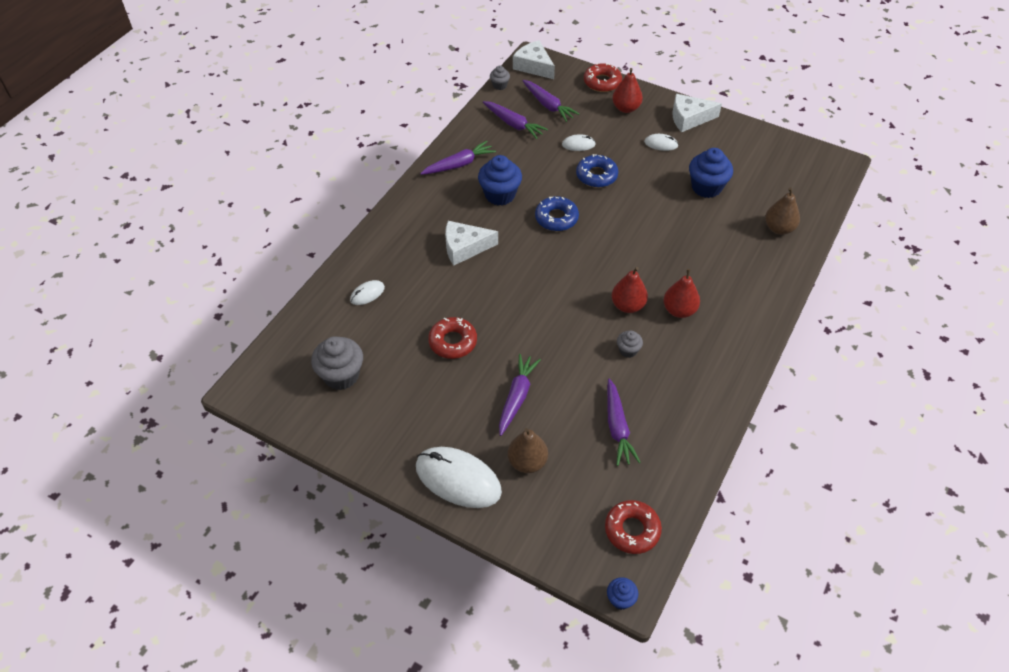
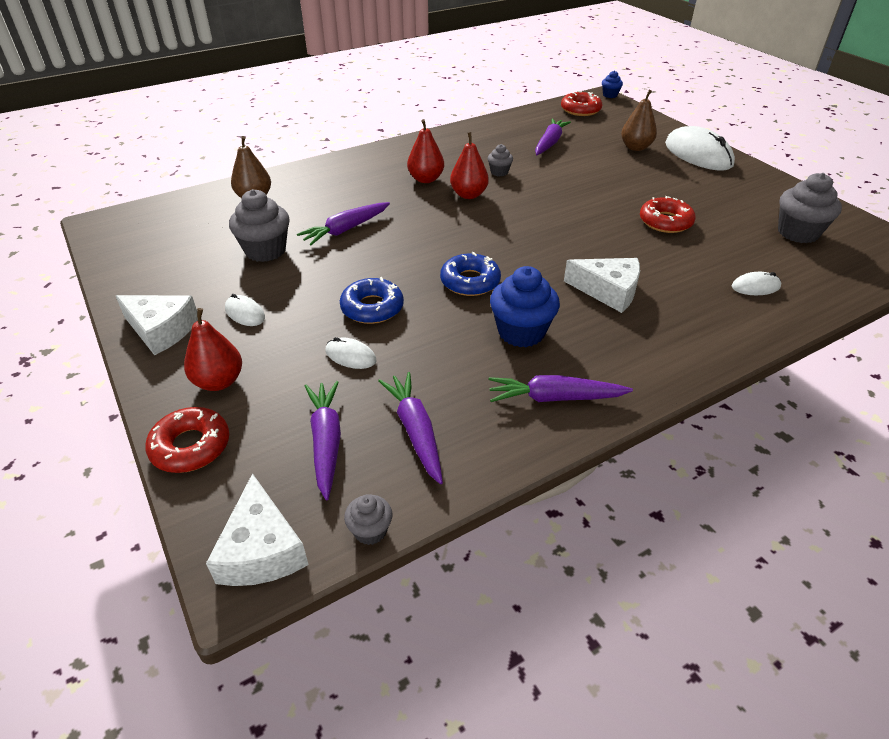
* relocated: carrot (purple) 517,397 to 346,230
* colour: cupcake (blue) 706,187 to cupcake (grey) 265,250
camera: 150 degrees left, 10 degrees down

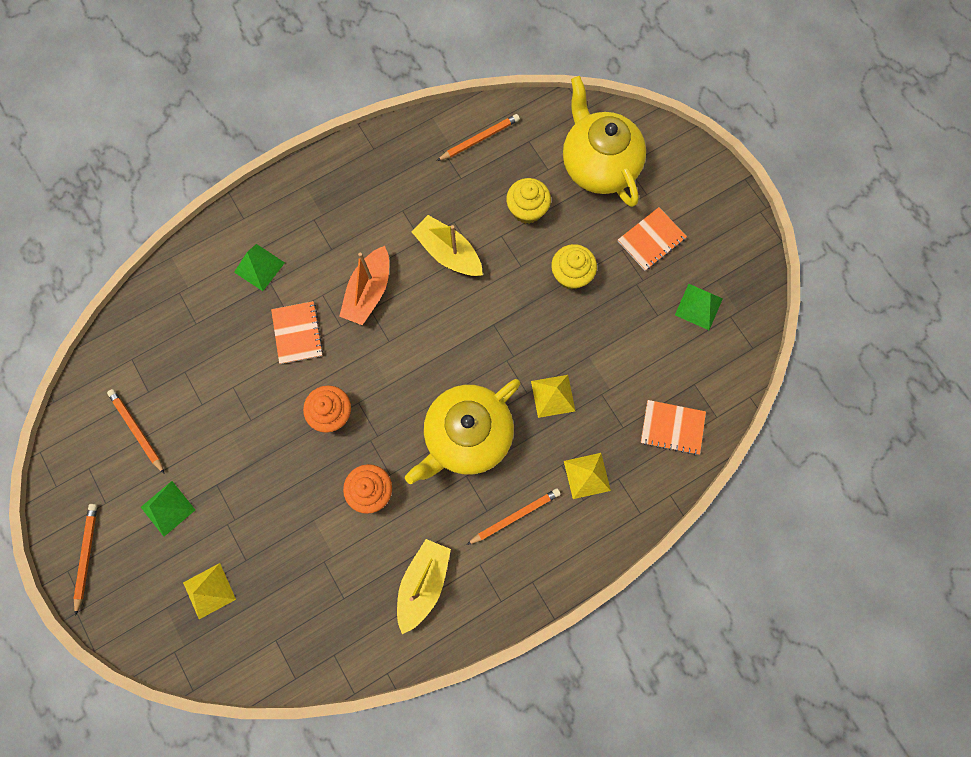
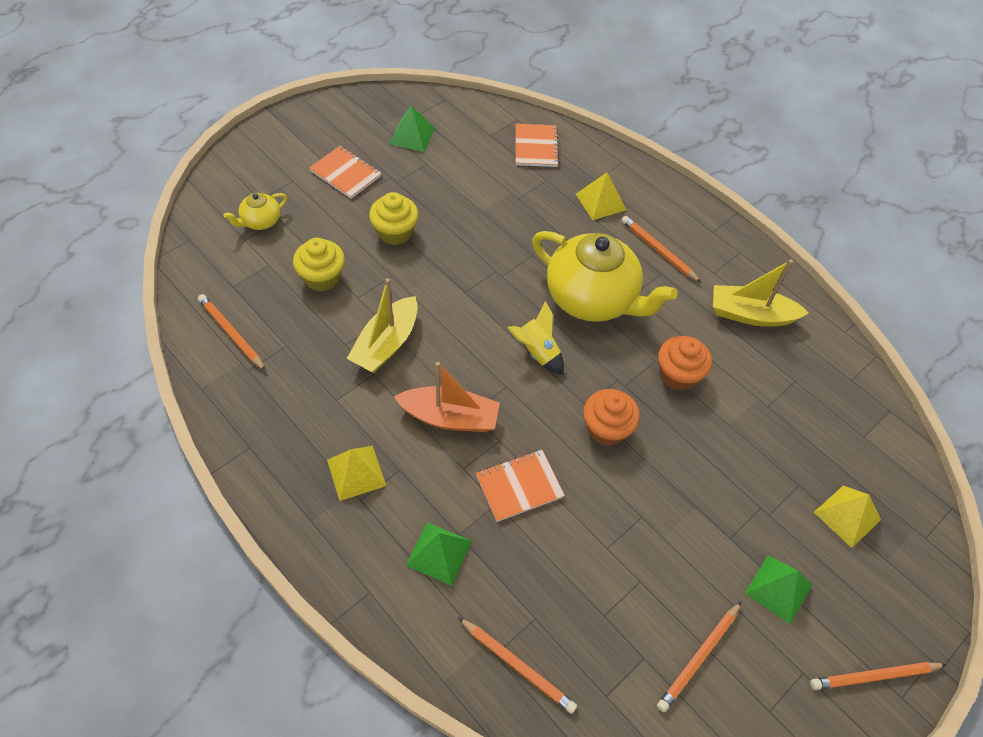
* appeared: pencil (orange) 517,666
* appeared: rocket (yellow) 537,352
* relocated: pyramid (yellow) 553,396 to 356,472
* size: teapot (yellow) 598,165 = 260,221 x0.45
camera: 105 degrees left, 20 degrees down

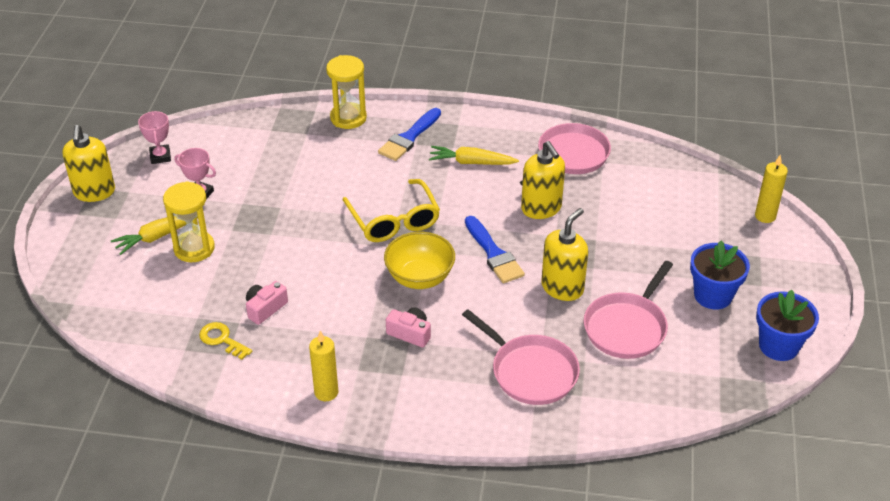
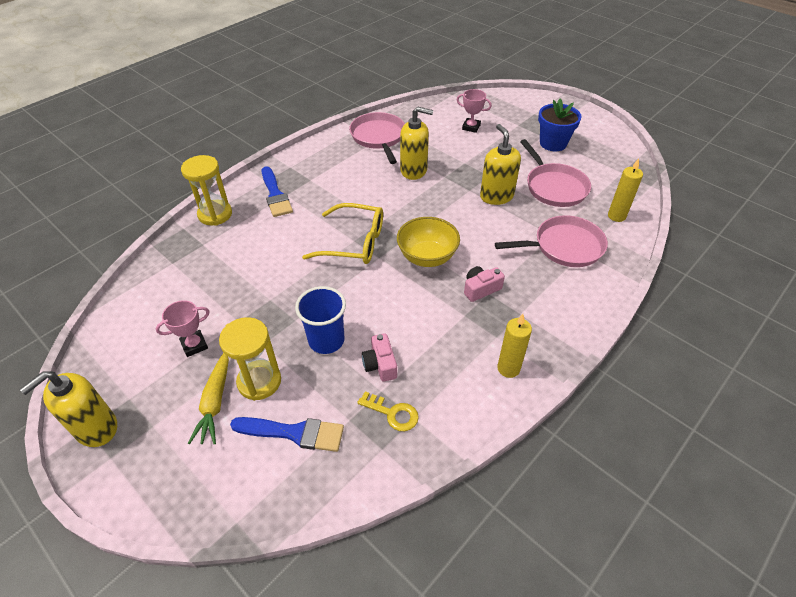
* missing: carrot (yellow) 471,162
* missing: flower pot (blue) 778,346
* appeared: cup (blue) 326,340
* relocated: trophy (pink) 160,156 to 471,127
* relocated: brush (blue) 493,253 to 293,433
* relocated: candle (yellow) 765,216 to 616,216
* spun: soap dispenser (yellow) 94,192 = 96,428 105 degrees clockwise
* spun: key (yellow) 222,339 = 392,413 135 degrees counterclockwise
camera: 55 degrees left, 5 degrees up

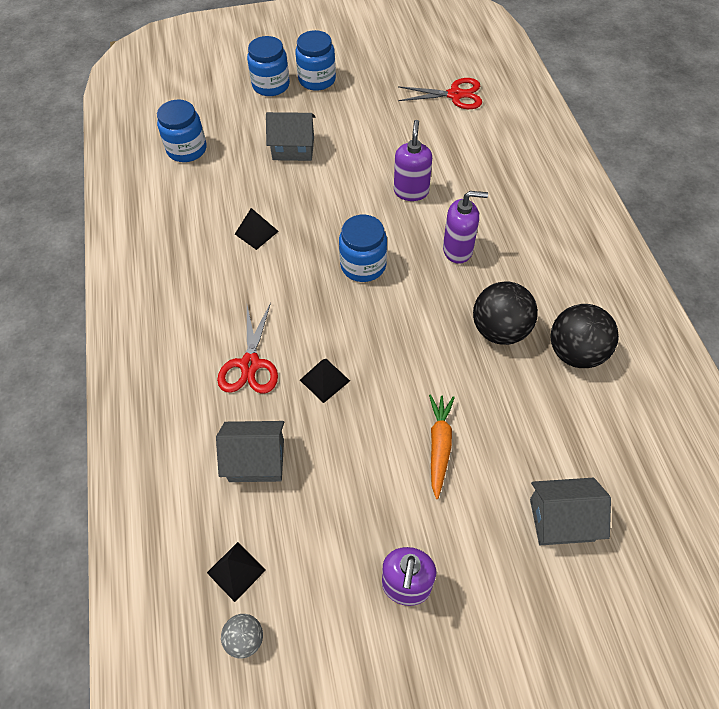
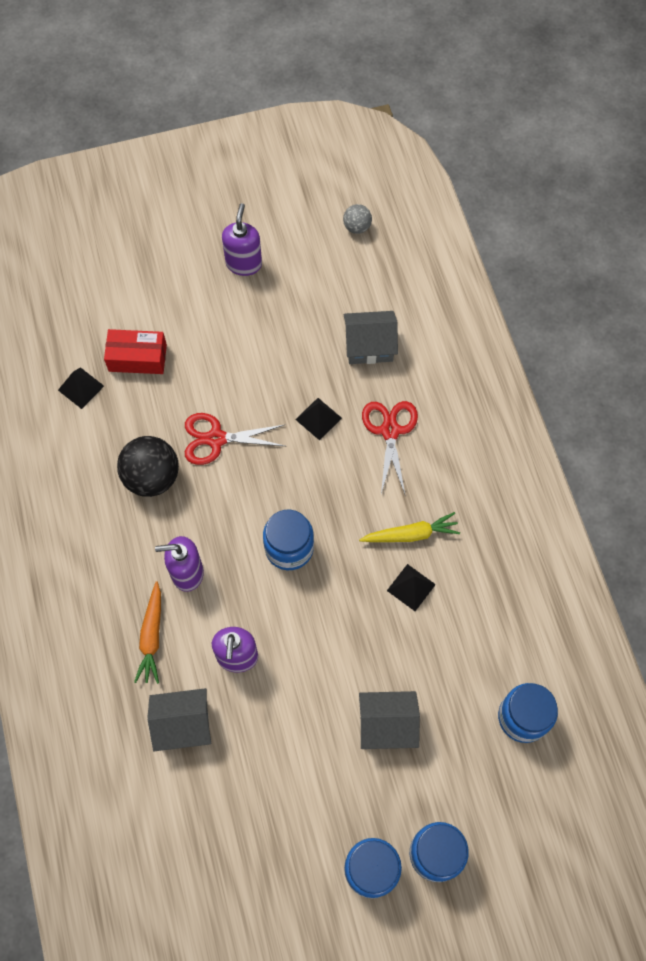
* missing: ball (black) 575,352
* appeared: box (red) 137,358
* appeared: carrot (yellow) 411,534
* relocated: pyramid (black) 236,571 to 81,388
* relocated: scissors (red) 455,95 to 216,439
* relocated: carrot (orange) 439,446 to 152,636
* relocated: house (grey) 561,519 to 183,724
camera: 175 degrees right, 10 degrees up

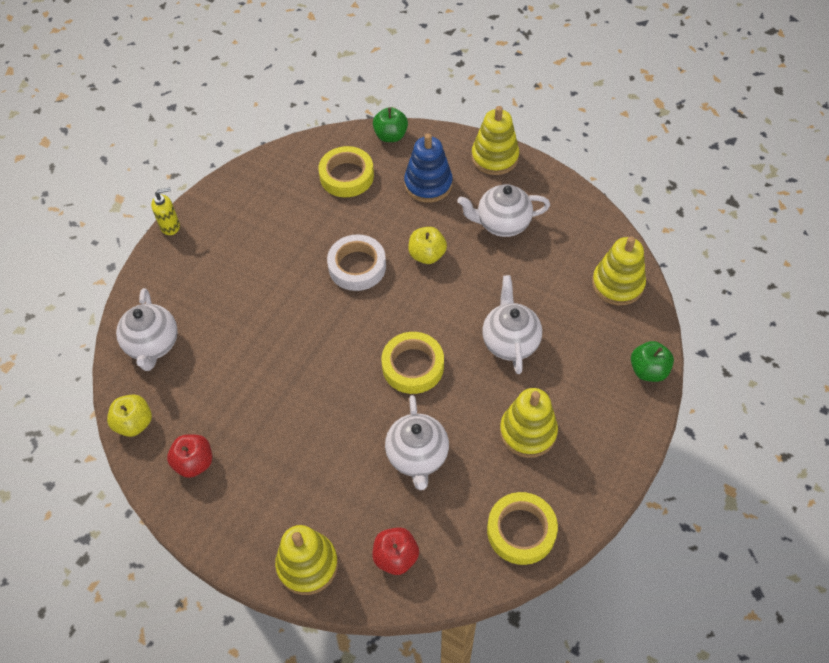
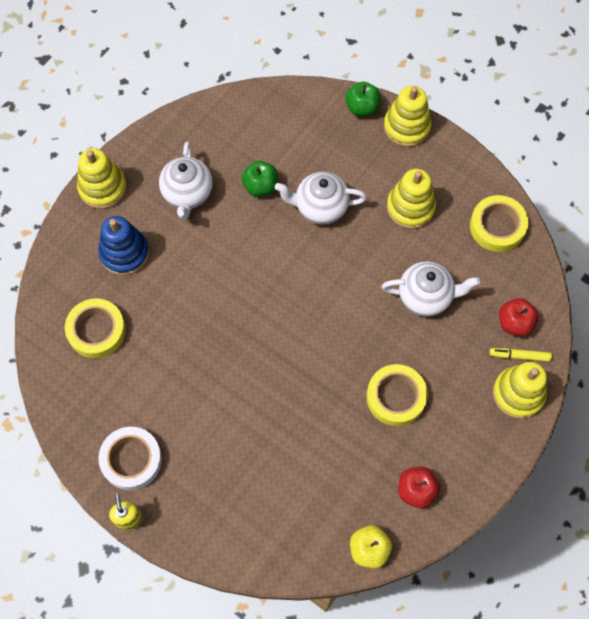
* missing: teapot (white) 153,345
* missing: apple (yellow) 427,255
* appeared: marker (yellow) 519,356
* relocated: tape (white) 357,266 to 131,460
* relocated: apple (green) 390,136 to 260,186
* relocated: tape (yellow) 413,366 to 396,397
* relocated: stacking toy (yellow) 617,284 to 406,127
camera: 85 degrees left, 10 degrees up

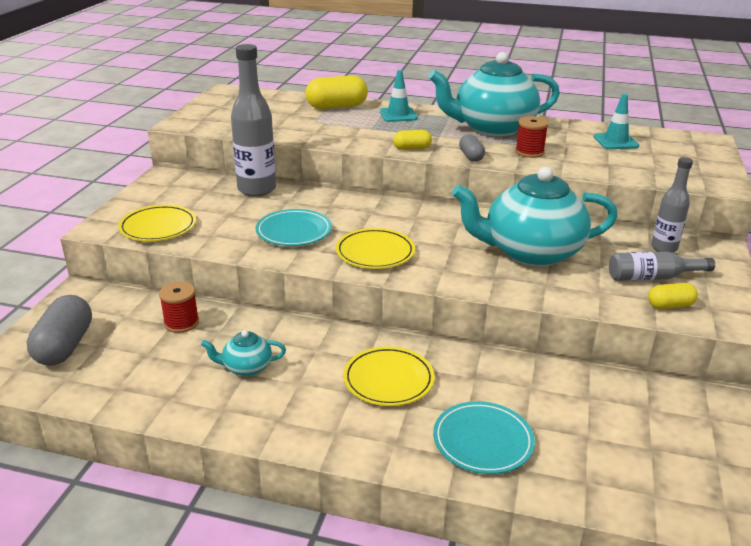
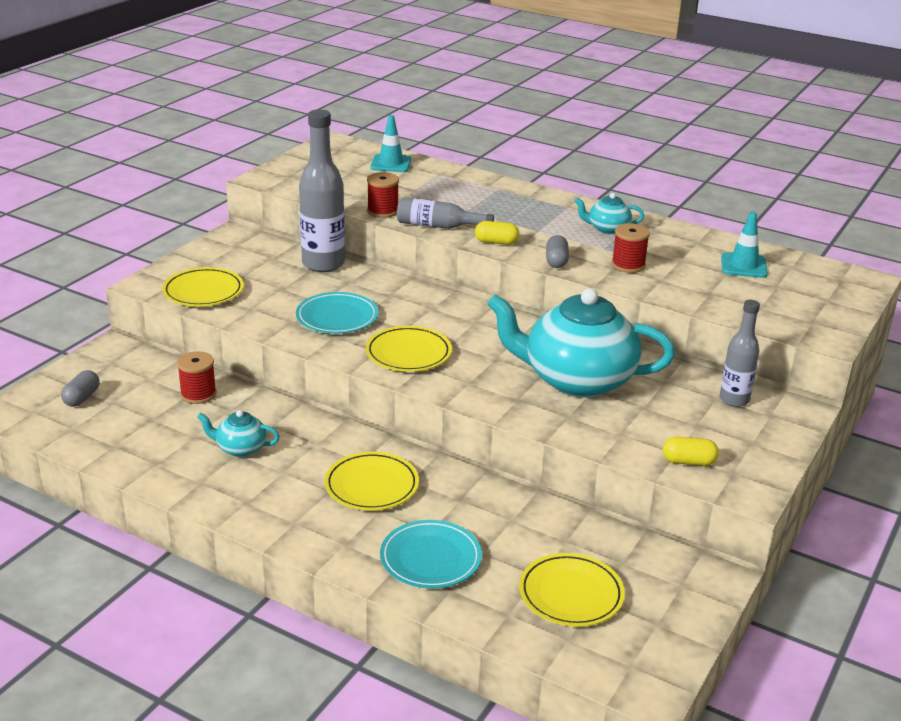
* missing: capsule (yellow) 336,107
* appeared: spool (red) 383,211
* appeared: plate (yellow) 571,594
* relocated: traffic cone (turquoise) 398,115 to 391,164
* relocated: bottle (grey) 652,277 to 438,226
* size: capsule (grey) 65,346 = 82,398 x0.55
* size: teapot (turquoise) 492,128 = 607,229 x0.43
camera: 15 degrees right, 0 degrees up

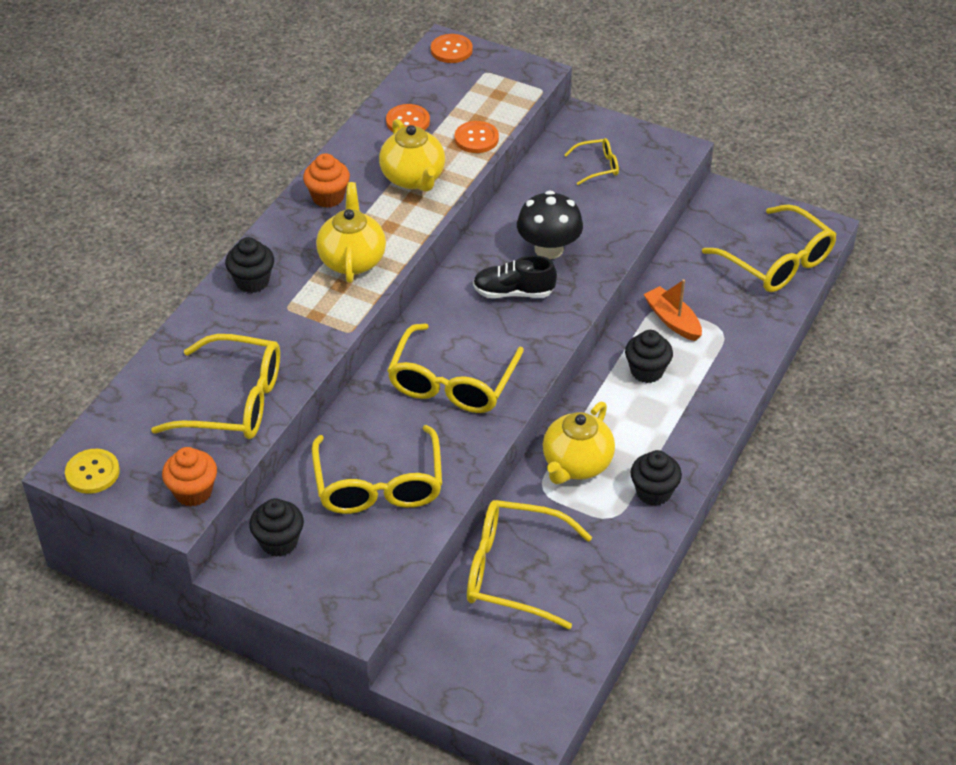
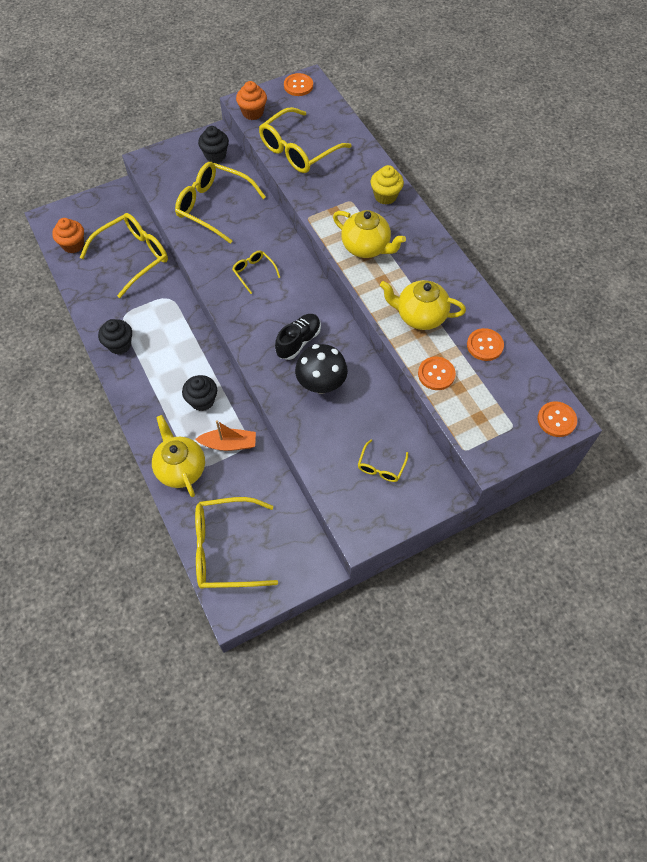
* relocated: cupcake (orange) 328,197 to 73,245
* relocated: teapot (yellow) 576,464 to 180,468
* colour: button (yellow) 92,472 to button (orange) 298,86
* colour: cupcake (black) 252,281 to cupcake (yellow) 385,196
* size: glasses (yellow) 453,382 = 254,273 x0.49
camera: 125 degrees right, 15 degrees up

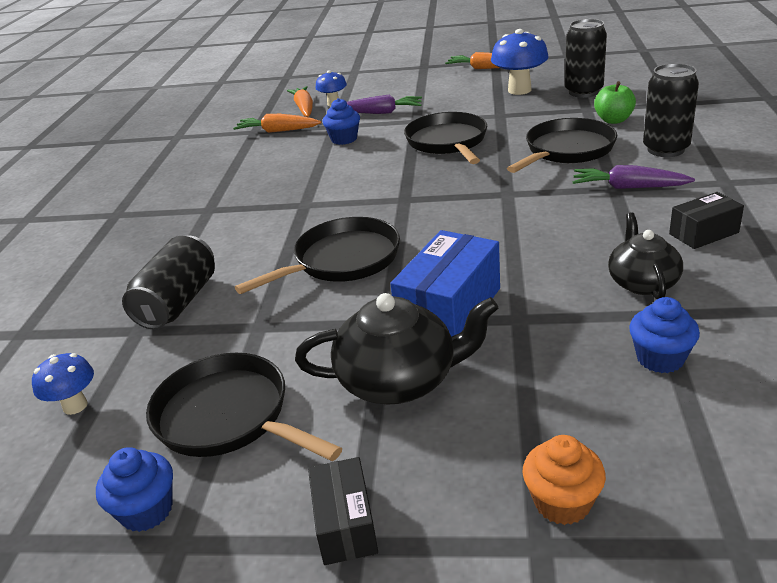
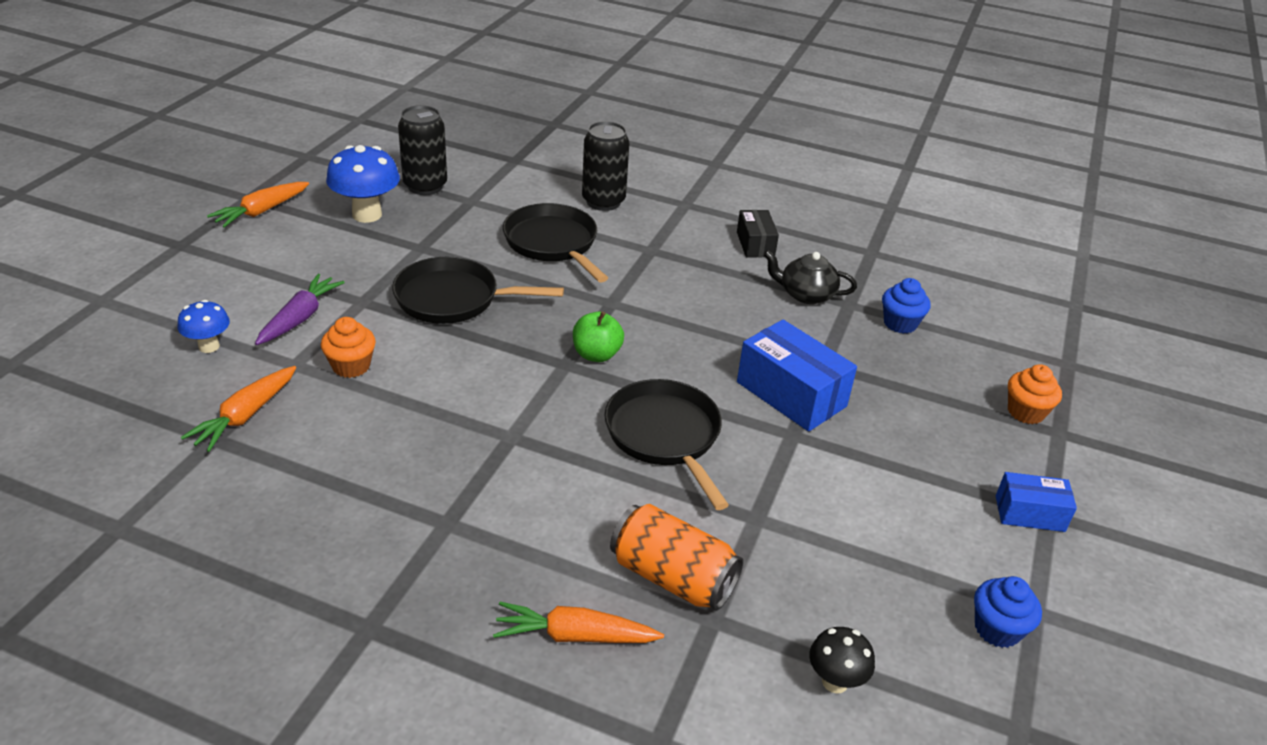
* missing: pan (black) 228,416
* missing: teapot (black) 399,380
* missing: carrot (purple) 628,187
* relocated: carrot (orange) 304,108 to 574,636
* relocated: apple (green) 613,120 to 596,354
* colour: mushroom (blue) 75,406 to mushroom (black) 835,682
* colour: can (black) 178,302 to can (orange) 672,577
* colour: box (black) 345,524 to box (blue) 1029,513
* colour: cupcake (blue) 344,139 to cupcake (orange) 351,366
camera: 80 degrees left, 5 degrees up

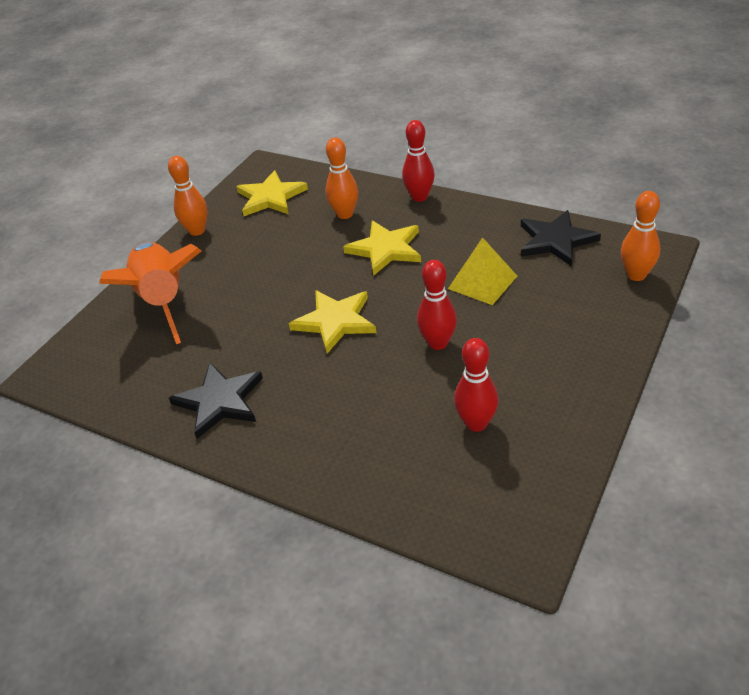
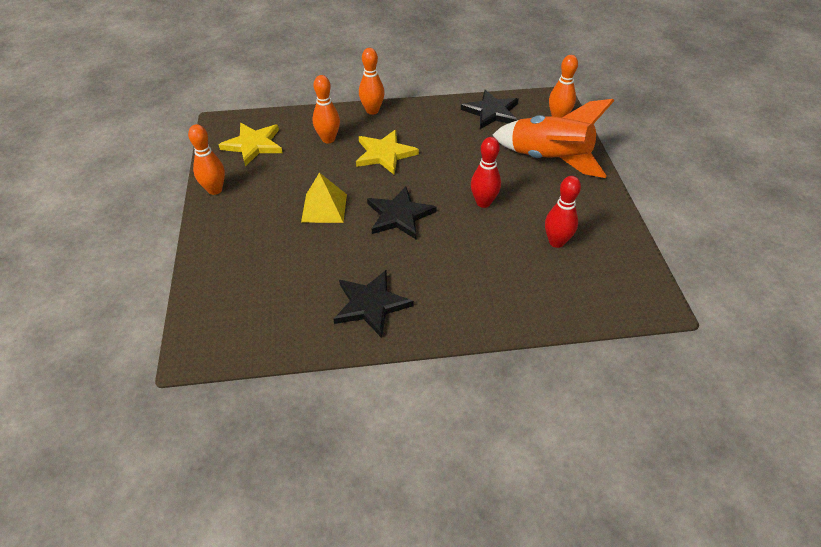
* relocated: rocket (orange) 163,301 to 549,160
* relocated: pyramid (yellow) 482,282 to 324,208
* colour: star (yellow) 335,321 to star (black) 399,215
* colour: bowling pin (red) 419,197 to bowling pin (orange) 372,111
camera: 40 degrees left, 5 degrees up

